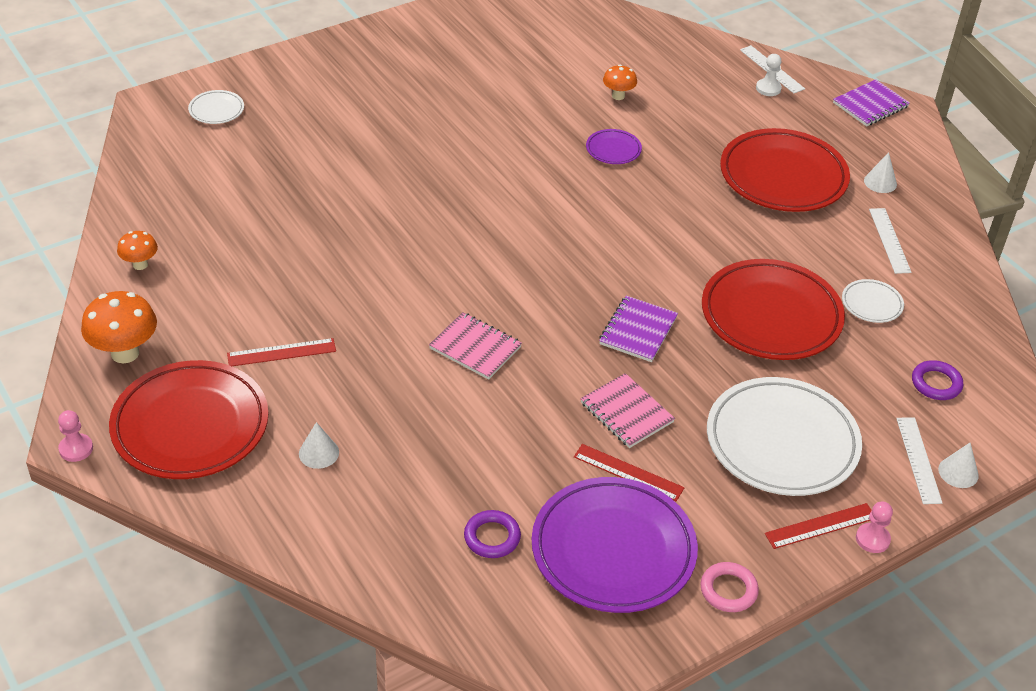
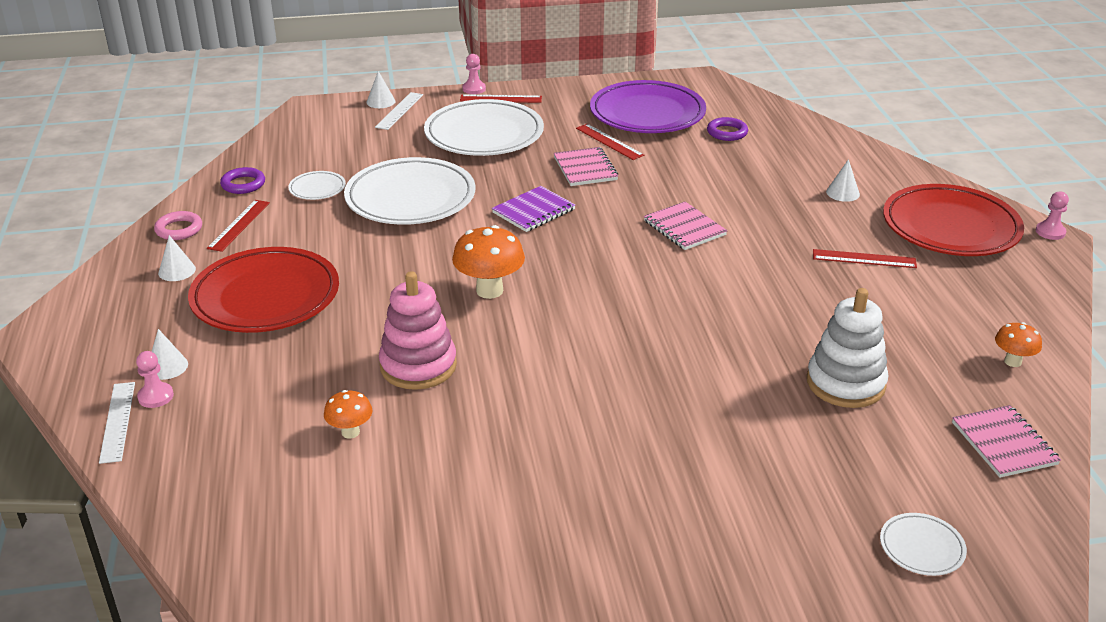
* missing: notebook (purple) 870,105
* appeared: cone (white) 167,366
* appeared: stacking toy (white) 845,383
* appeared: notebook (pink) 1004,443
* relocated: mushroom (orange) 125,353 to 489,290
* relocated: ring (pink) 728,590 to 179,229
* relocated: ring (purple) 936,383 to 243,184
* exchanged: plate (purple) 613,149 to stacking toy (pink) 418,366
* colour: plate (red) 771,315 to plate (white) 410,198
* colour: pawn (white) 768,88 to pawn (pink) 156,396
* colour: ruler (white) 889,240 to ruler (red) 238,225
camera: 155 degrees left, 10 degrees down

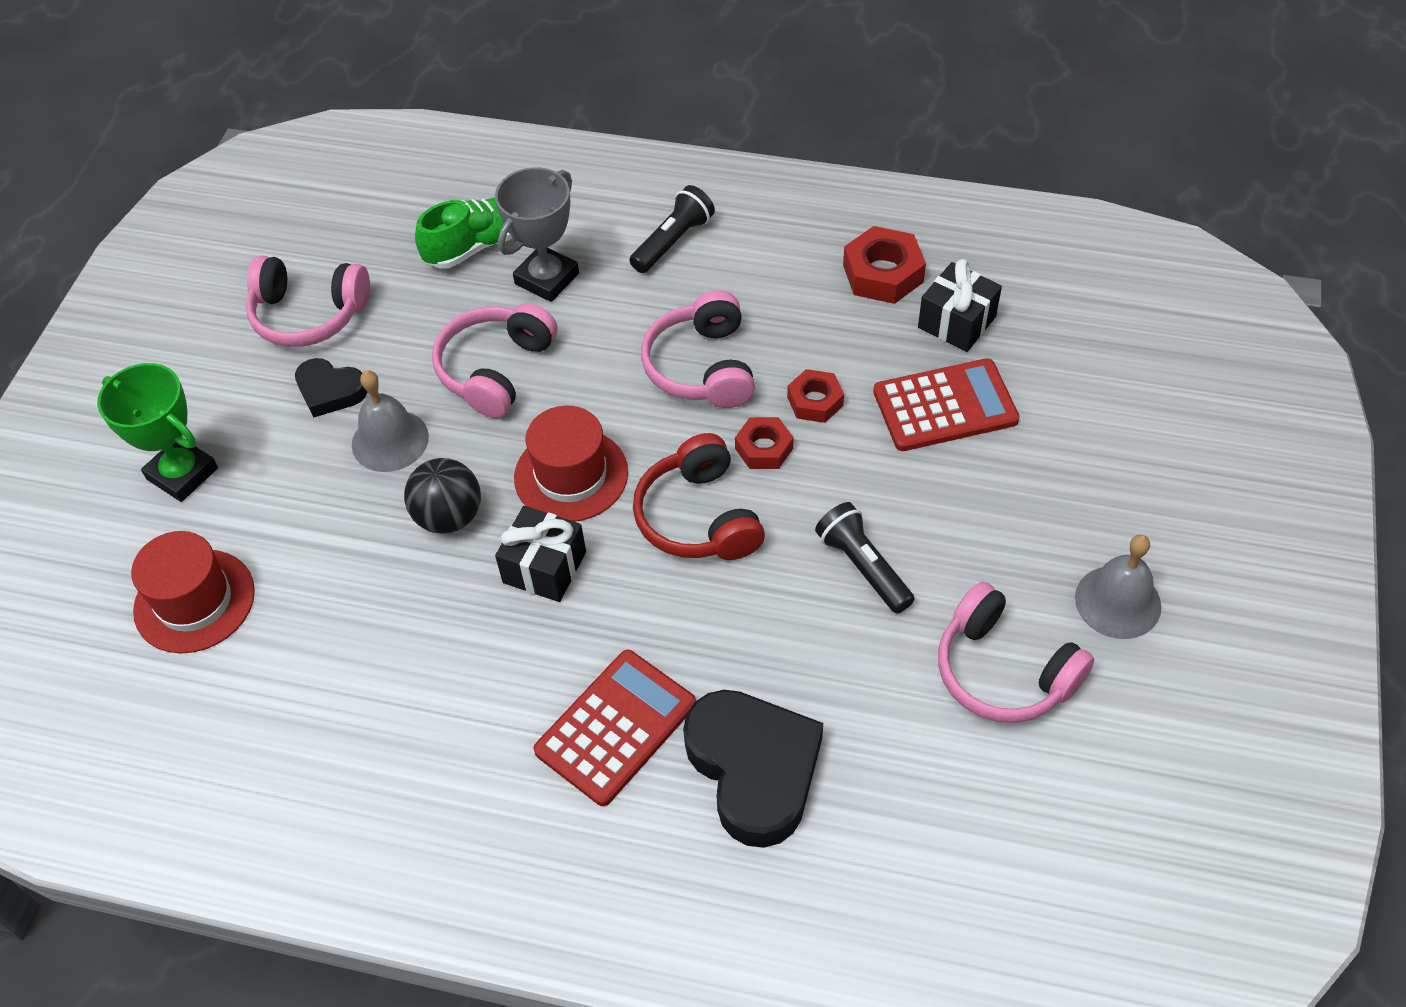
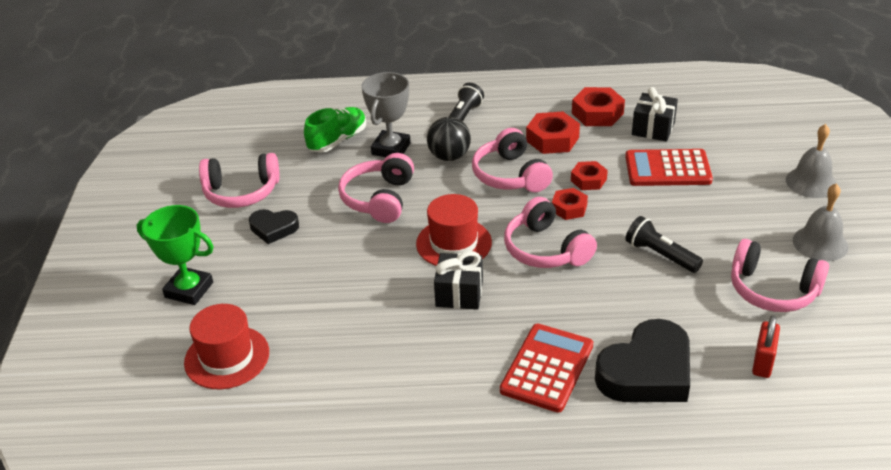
* appeared: nut (red) 552,139
* appeared: padlock (red) 763,362
* relocated: bell (grey) 390,440 to 811,182
* relocated: ball (black) 449,517 to 449,156
* colour: headphones (red) 699,517 to headphones (pink) 546,249
* spun: heart (black) 754,769 = 647,371 90 degrees clockwise
* spun: calculator (red) 945,406 = 667,169 150 degrees counterclockwise
camera: 15 degrees left, 15 degrees down

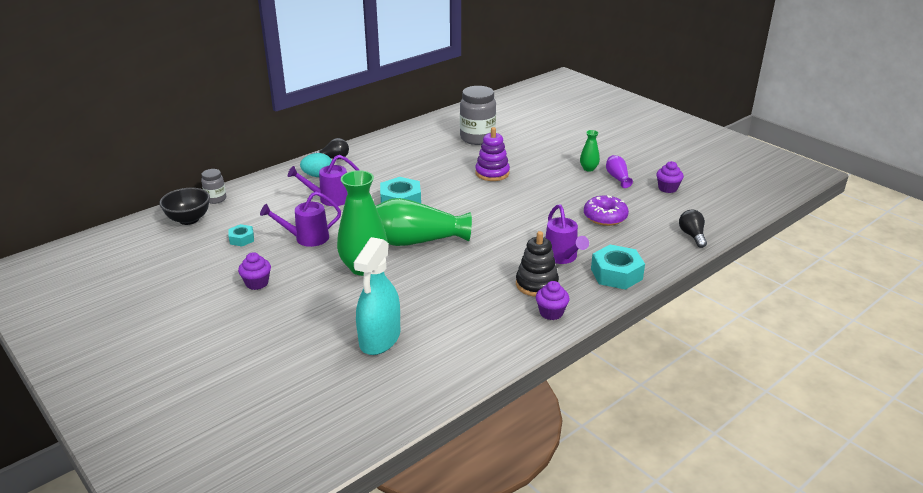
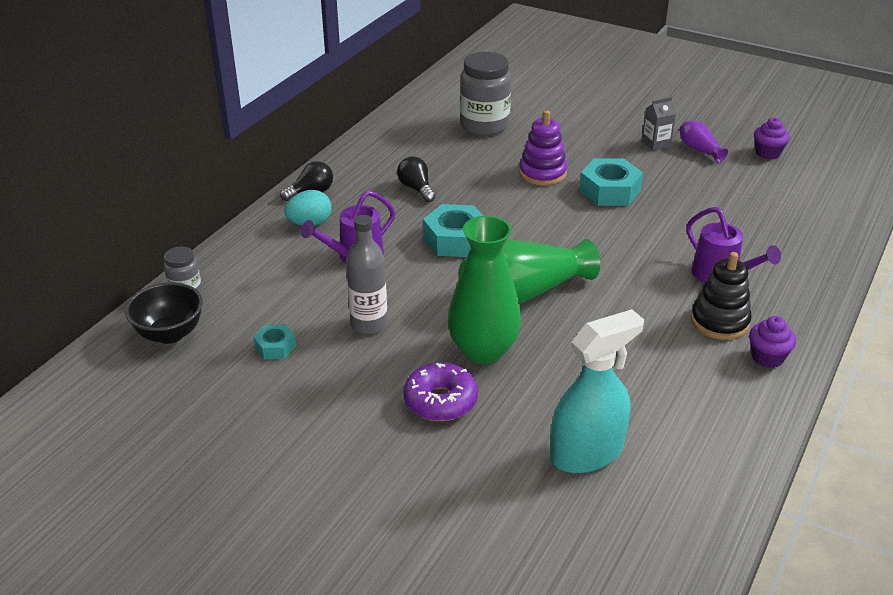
* missing: cupcake (purple) 257,283
* relocated: donut (purple) 605,217 to 440,401
* relocated: nut (turquoise) 616,274 to 609,191
* relocated: light bulb (black) 692,235 to 416,189
* exchanged: watering can (purple) 306,238 to bottle (grey) 369,324
* exchanged: vase (green) 588,169 to carton (grey) 656,144
* spun: spray bottle (turquoise) 380,339 = 587,452 120 degrees counterclockwise
camera: 20 degrees left, 5 degrees up

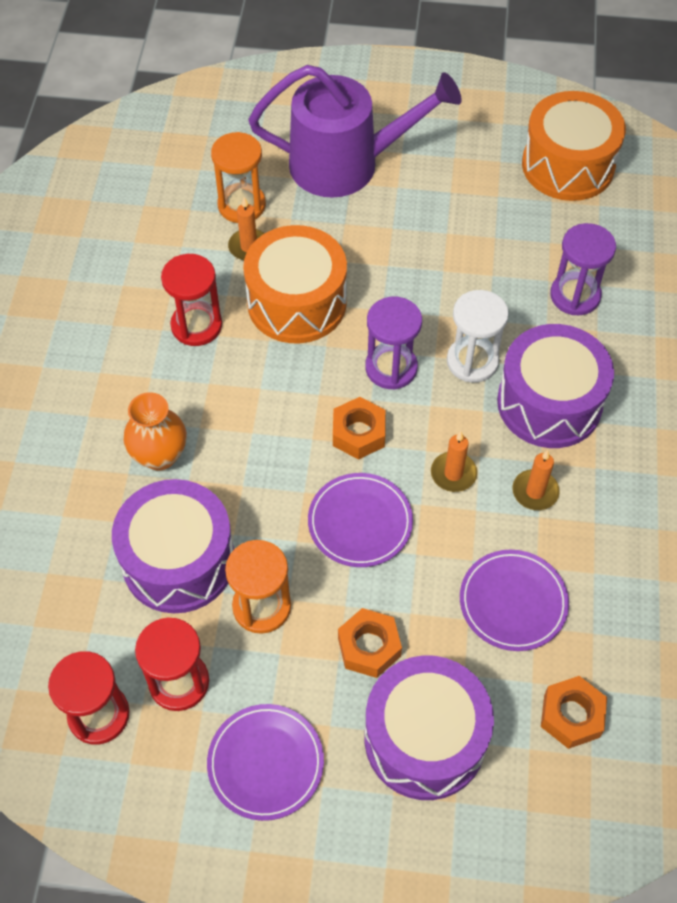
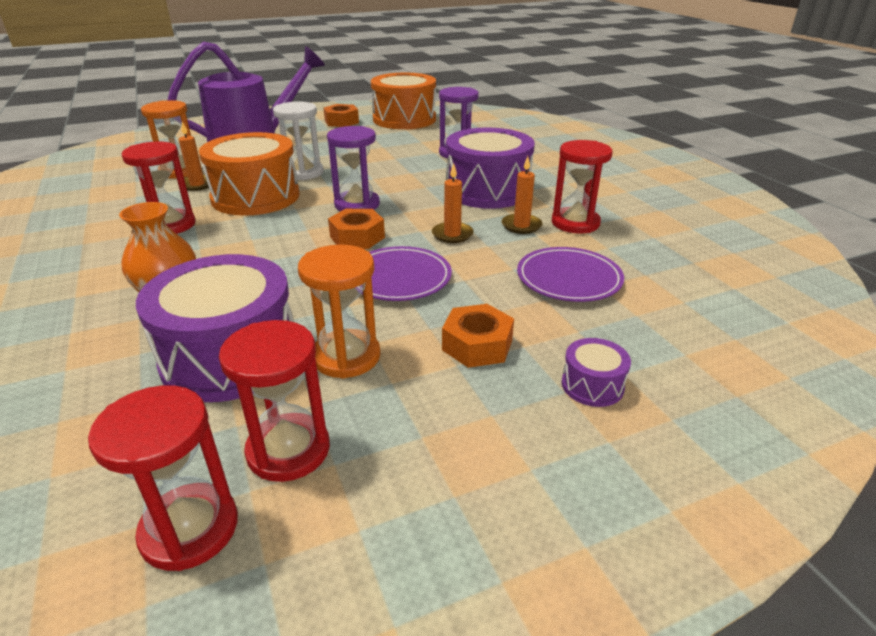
* missing: plate (purple) 265,763
* appeared: hourglass (red) 575,223
* relocated: hourglass (white) 472,361 to 303,173
* relocated: nut (orange) 571,716 to 341,122
* size: drum (purple) 425,739 = 592,385 x0.43
camera: 30 degrees left, 25 degrees down

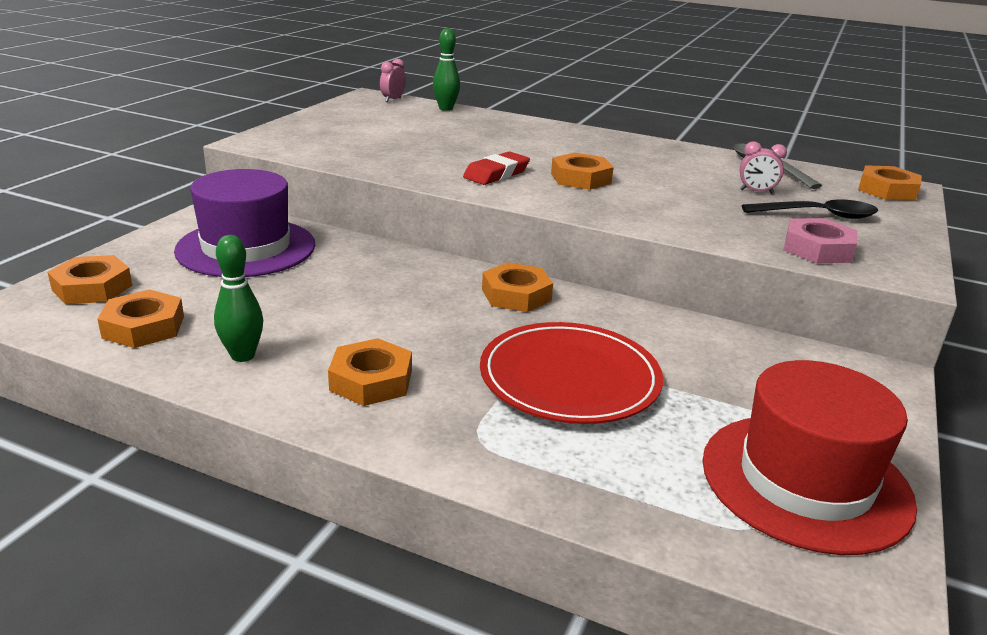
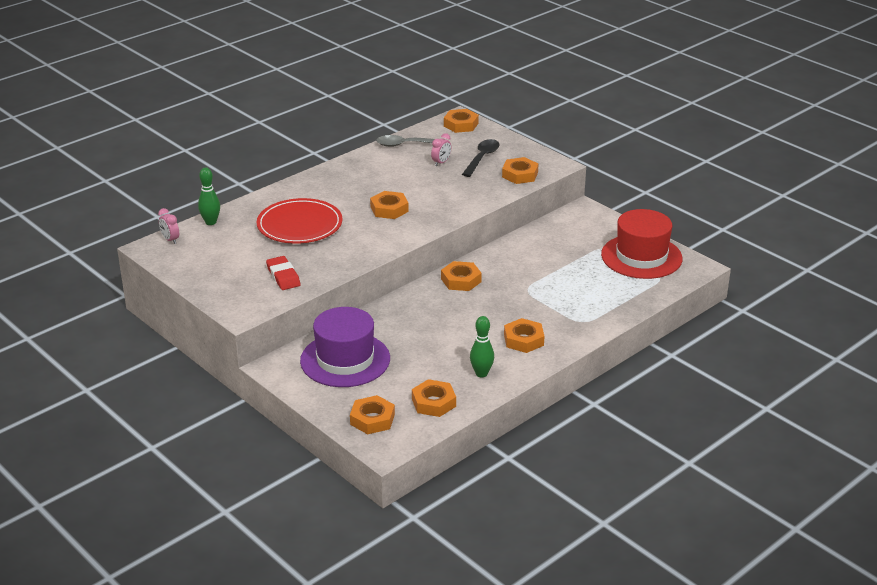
* relocated: eraser (red) 496,174 to 283,276
* relocated: plate (red) 569,378 to 299,225
* colour: nut (pink) 817,249 to nut (orange) 520,175
camera: 65 degrees left, 5 degrees up

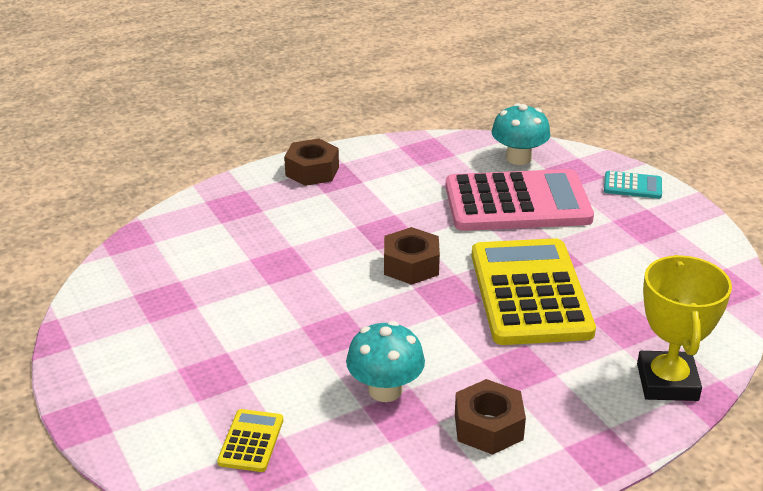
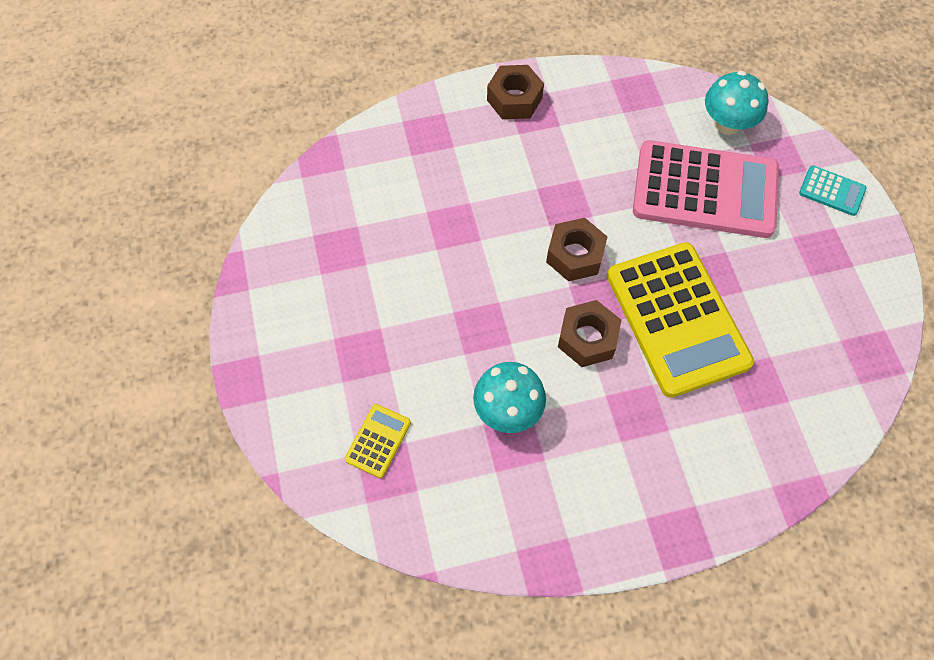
* missing: trophy (yellow) 667,382
* relocated: nut (brown) 488,427 to 587,338
* spun: calculator (yellow) 530,293 = 677,319 150 degrees clockwise
camera: 15 degrees right, 30 degrees up

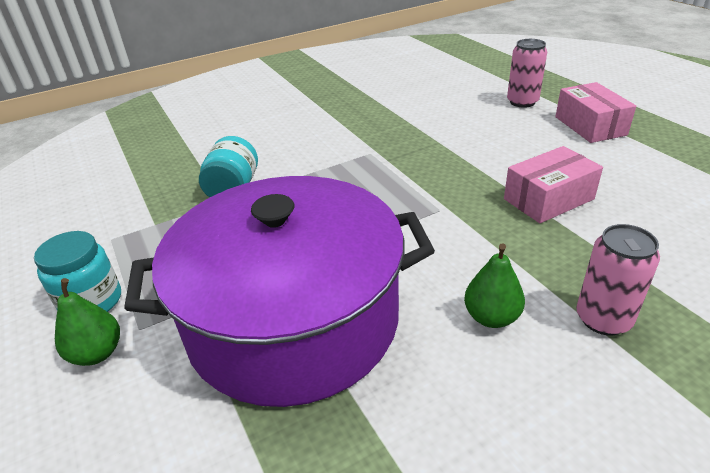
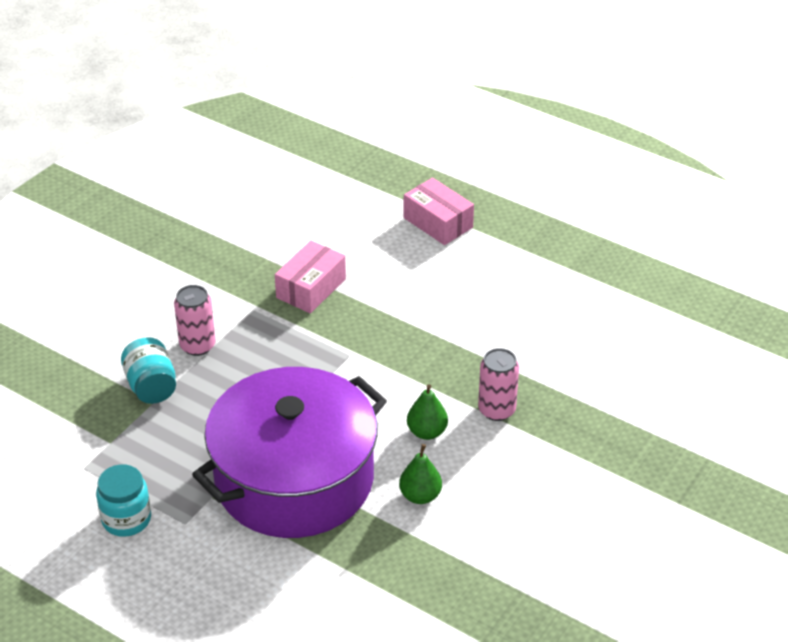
* relocated: pear (green) 97,353 to 420,496
* relocated: box (pink) 548,199 to 311,288
* relocated: can (pink) 522,102 to 197,345
camera: 30 degrees left, 5 degrees up

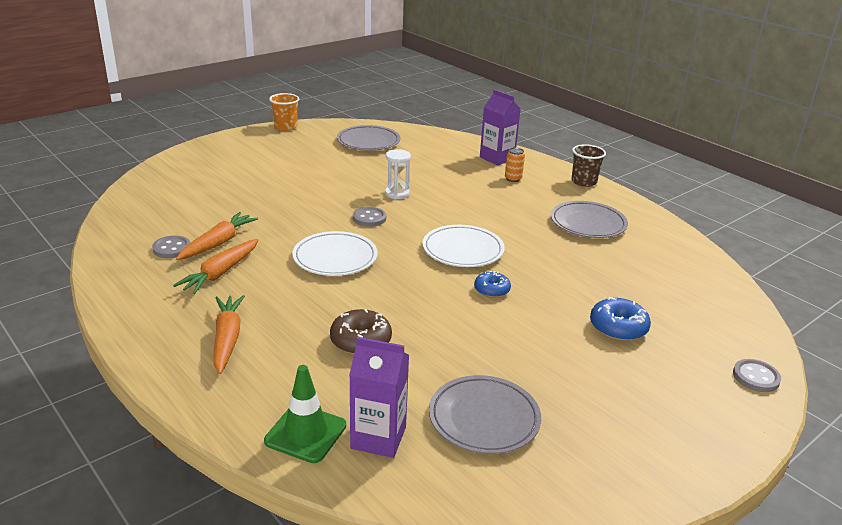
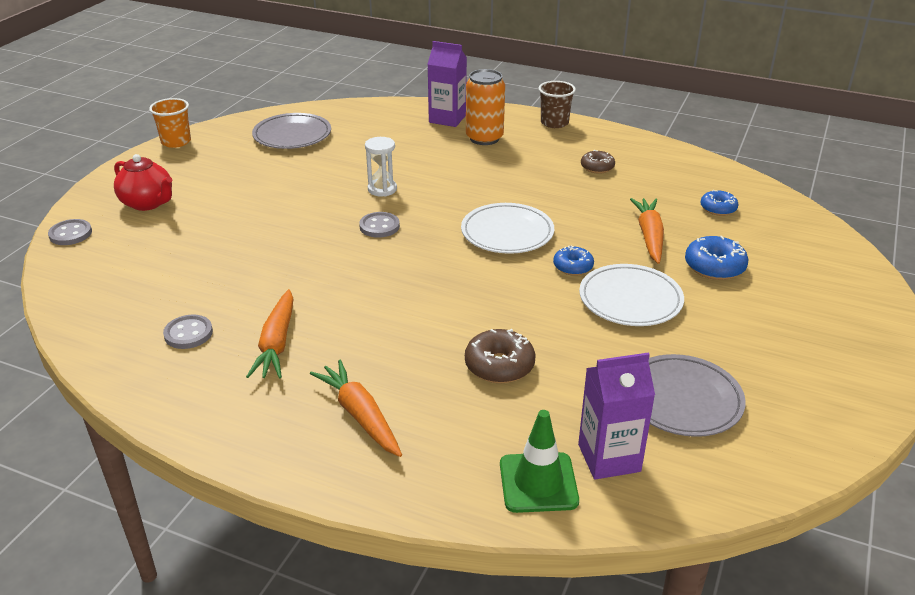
* appeared: teapot (red) 148,203
* appeared: donut (blue) 718,208
* relocated: carrot (orange) 218,243 to 649,236
* relocated: plate (white) 335,258 to 630,300
* relocated: button (grey) 756,377 to 70,234
* exchanged: plate (grey) 588,223 to donut (brown) 597,167
* size: can (orange) 513,179 = 484,138 x1.89
camera: 25 degrees left, 5 degrees up

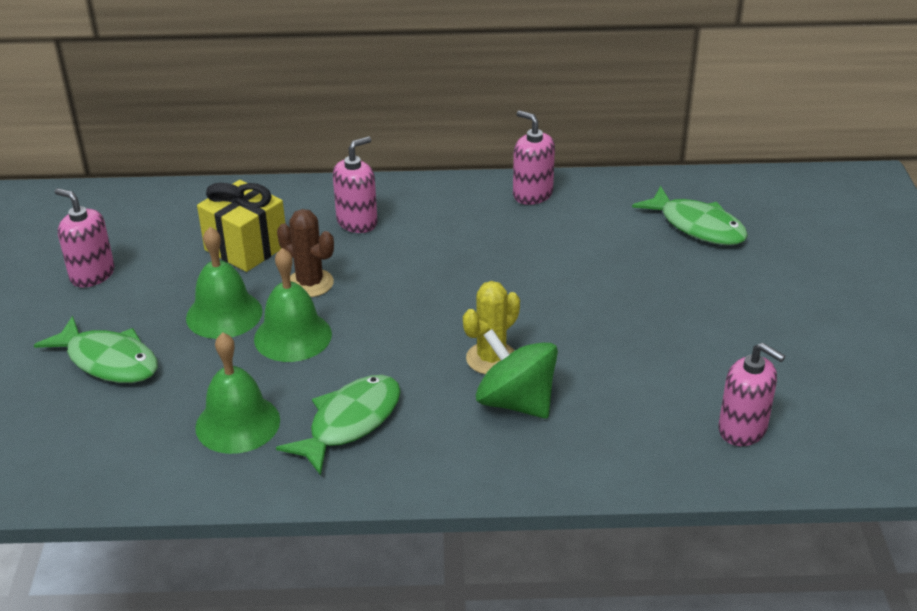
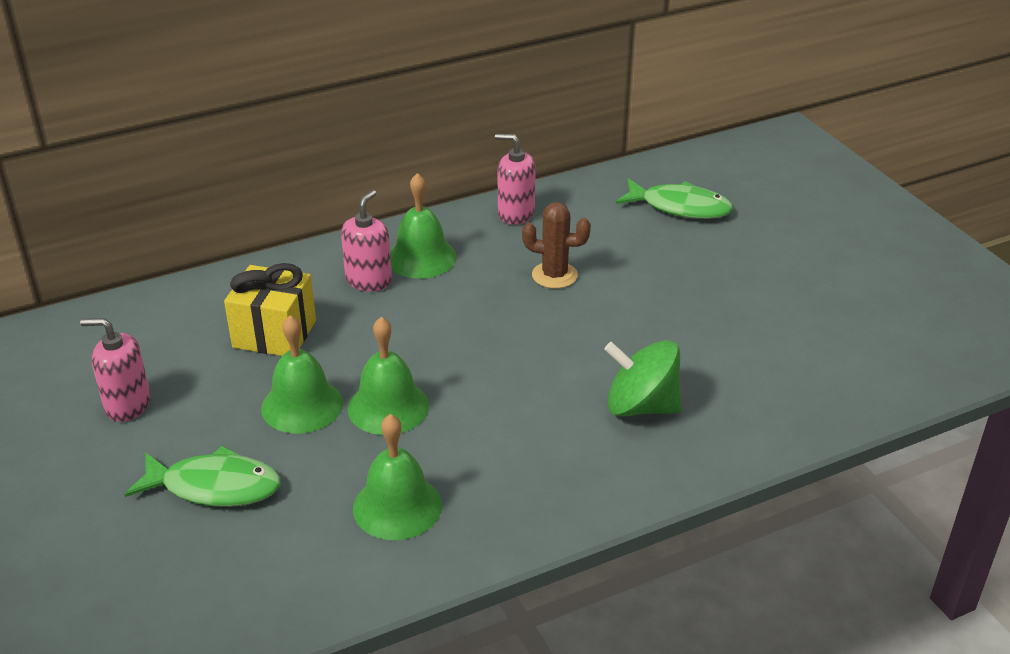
* missing: fish (green) 349,422
* missing: cactus (yellow) 491,358
* missing: soap dispenser (pink) 742,429
* appeared: bell (green) 421,257
* relocated: cactus (brown) 310,283 to 554,275
camera: 25 degrees left, 0 degrees up

